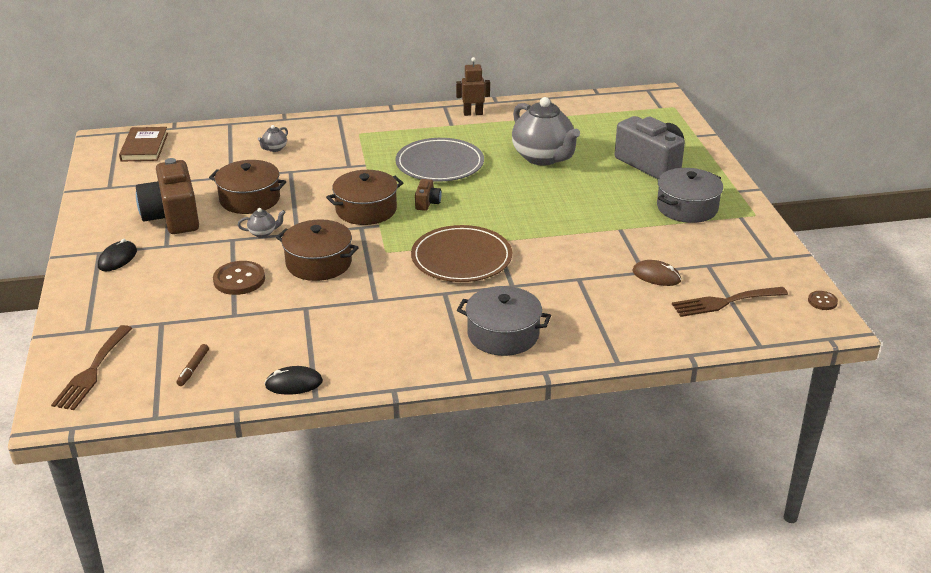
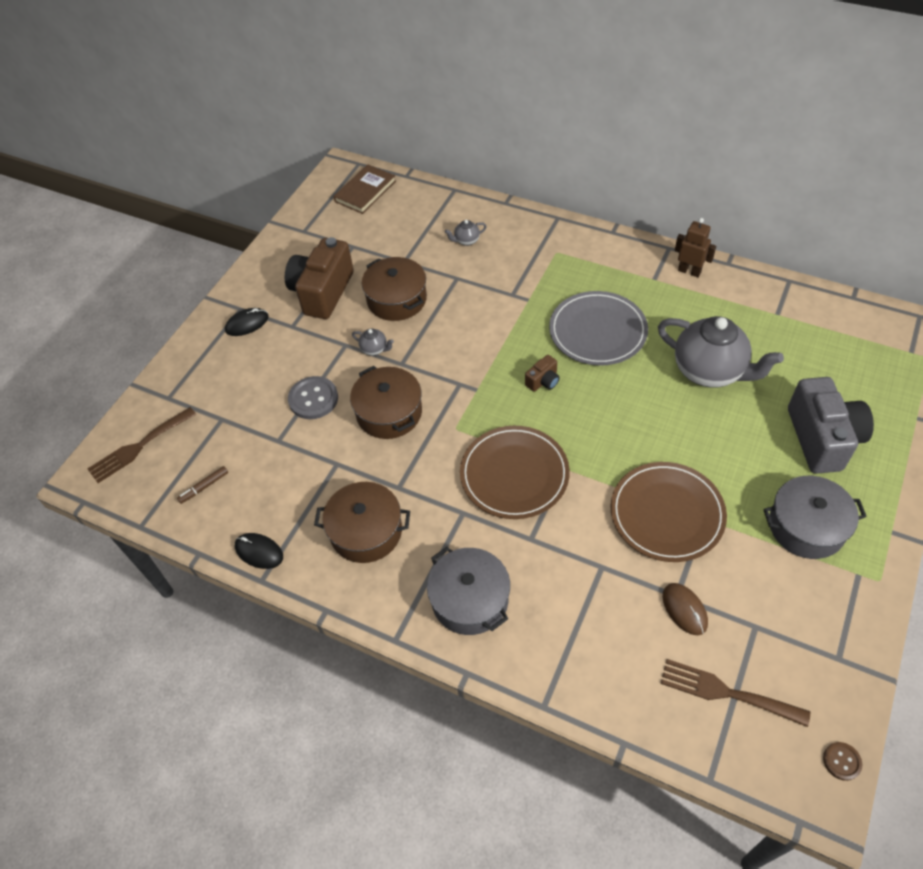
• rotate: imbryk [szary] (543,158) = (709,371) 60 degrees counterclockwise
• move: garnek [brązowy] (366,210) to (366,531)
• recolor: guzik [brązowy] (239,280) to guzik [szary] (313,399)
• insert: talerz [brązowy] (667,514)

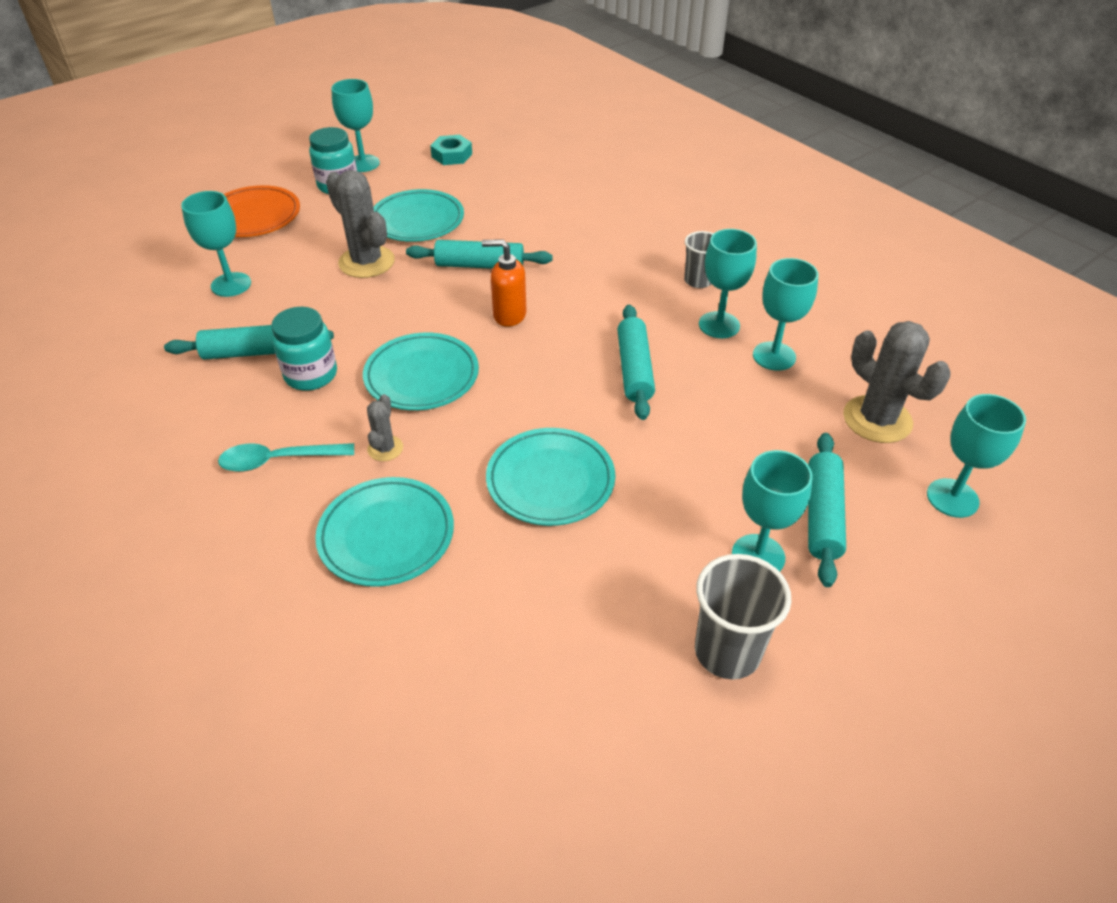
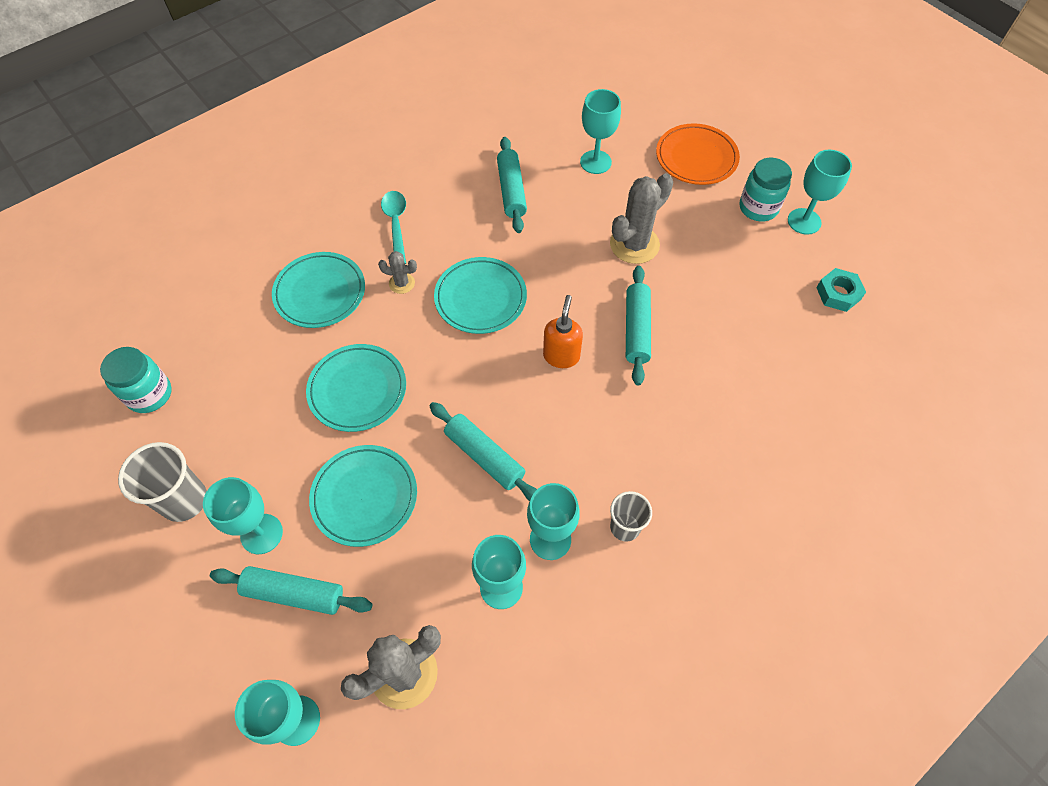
• move: talerz [turkusowy] (417,220) to (364,497)
• rotate: wałek do ciasta [turkusowy] (634,369) = (484,456) 45 degrees clockwise
• move: słoik [turkusowy] (311,375) to (149,394)

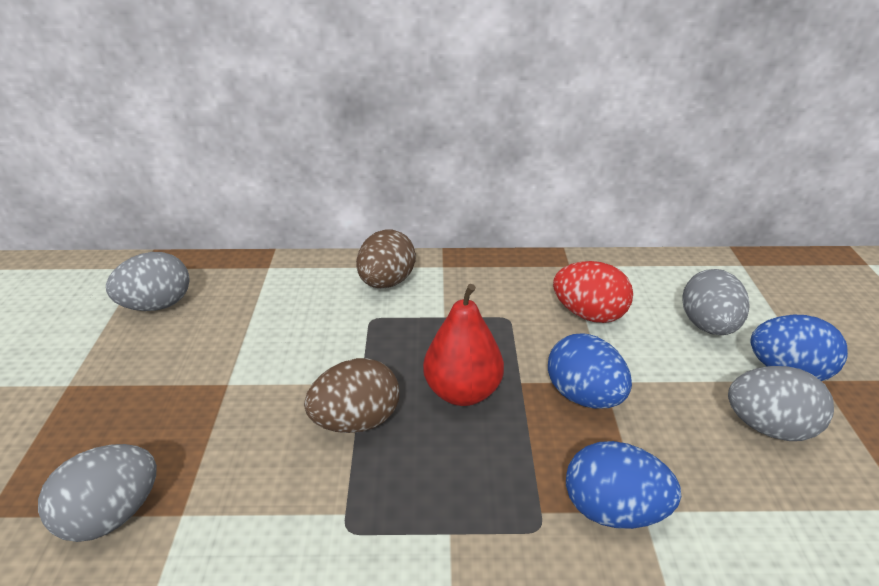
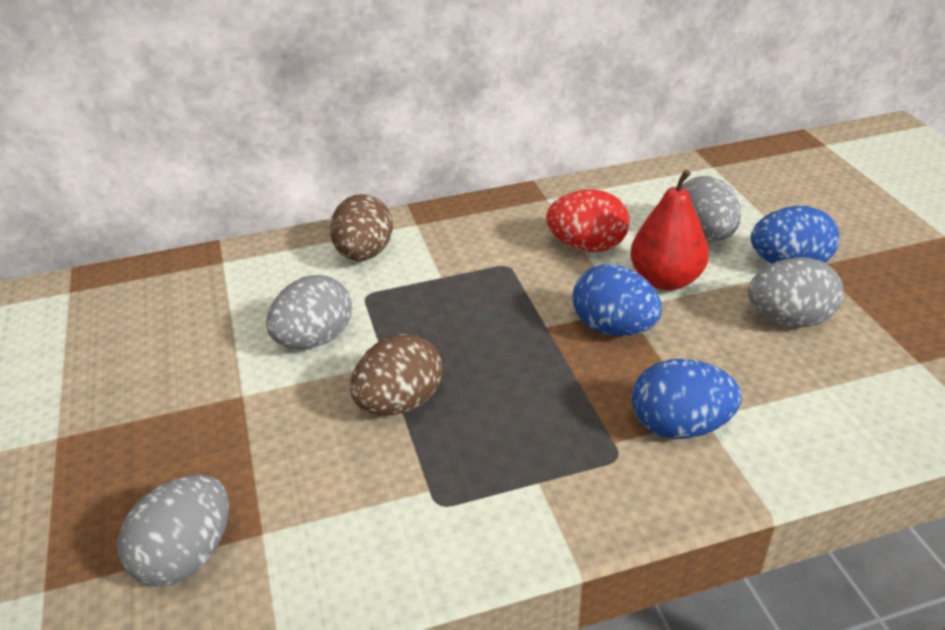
• move: jajko [szary] (156,306) to (314,339)
• move: gruszka [czerwony] (462,393) to (665,280)

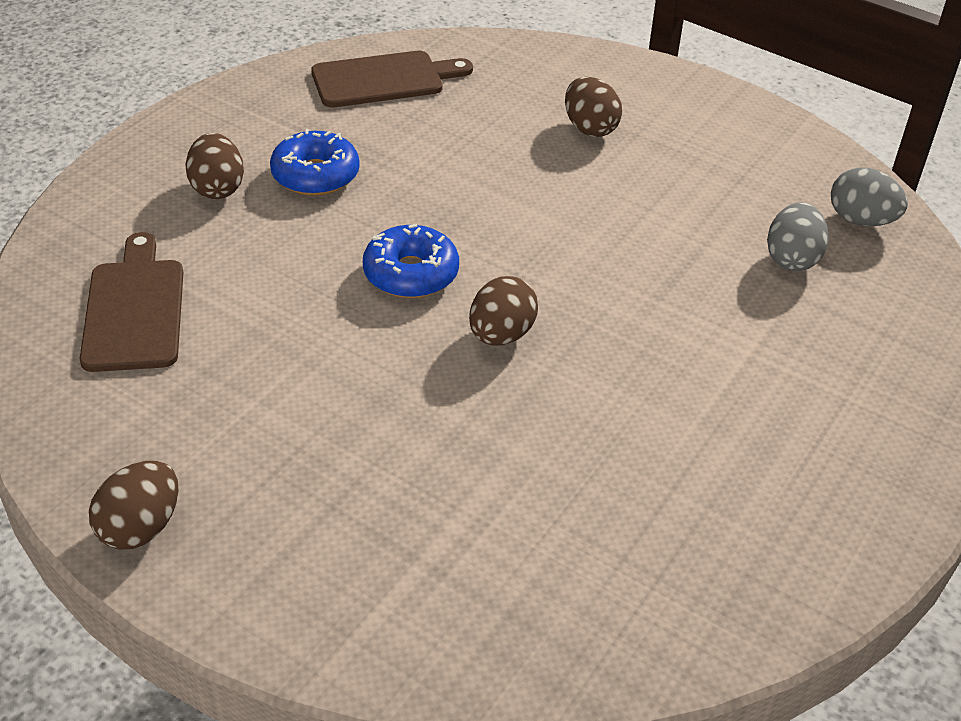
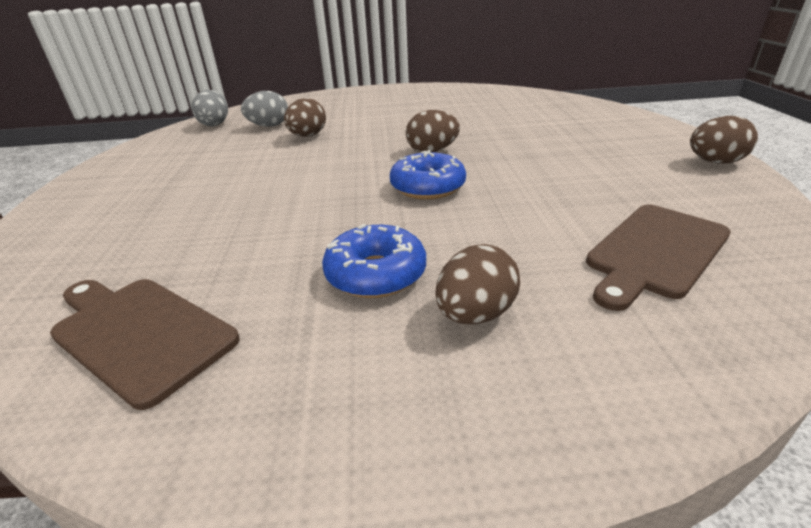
• move: jajko [brązowy] (590,128) to (307,136)

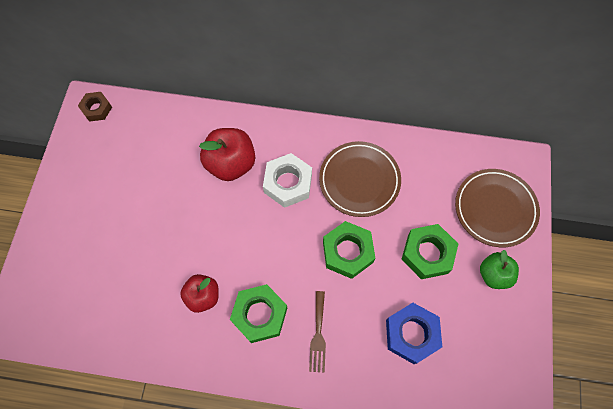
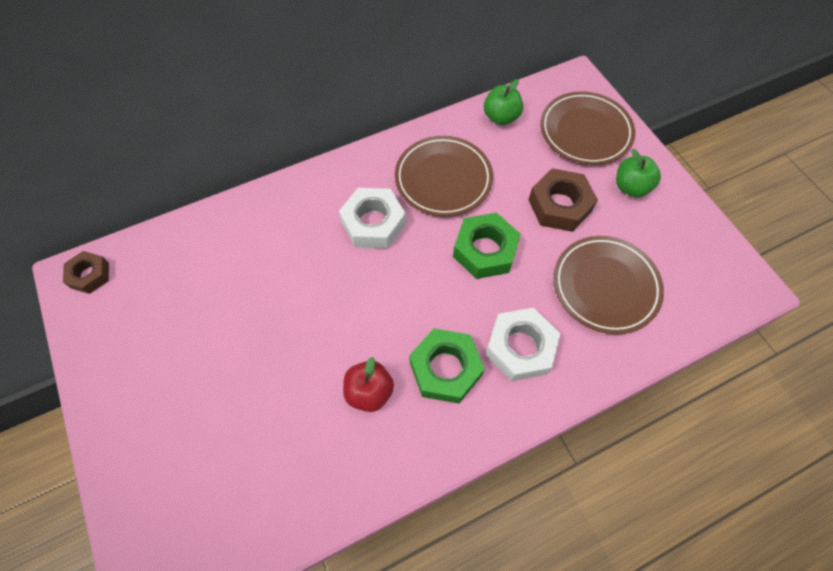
• delete: jabłko [czerwony] (231,164)
• recolor: nakrętka [zielony] (427,254) to nakrętka [brązowy] (559,205)
• replace: widelec [brązowy] (318,335) to nakrętka [biały] (520,348)
• replace: nakrętka [niebieski] (411,334) to talerz [brązowy] (605,286)
• insert: jabłko [zielony] (501,117)

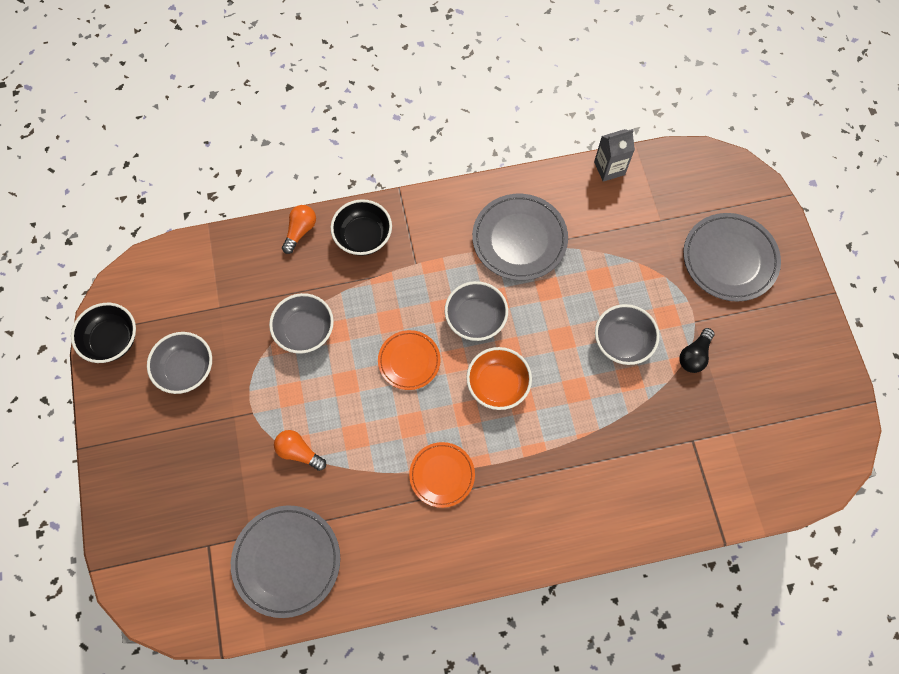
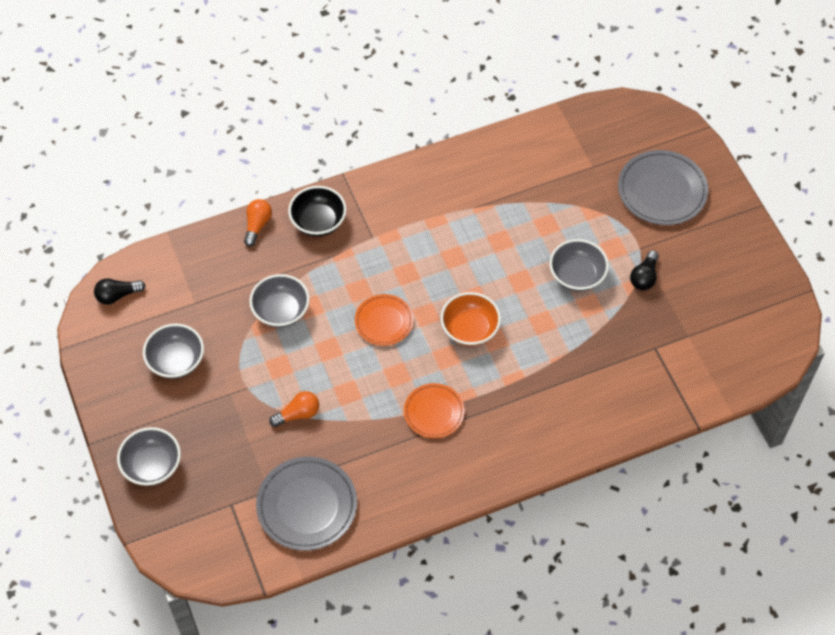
• delete: karton mleka [szary] (609,168)
• delete: talerz [szary] (519,239)
• move: miska [szary] (475,319) to (152,466)
• delete: miska [czarny] (112,340)
• rotate: żarówka [pomarańczowy] (299,452) = (298,414) 135 degrees clockwise
• insert: żarówka [czarny] (117,295)

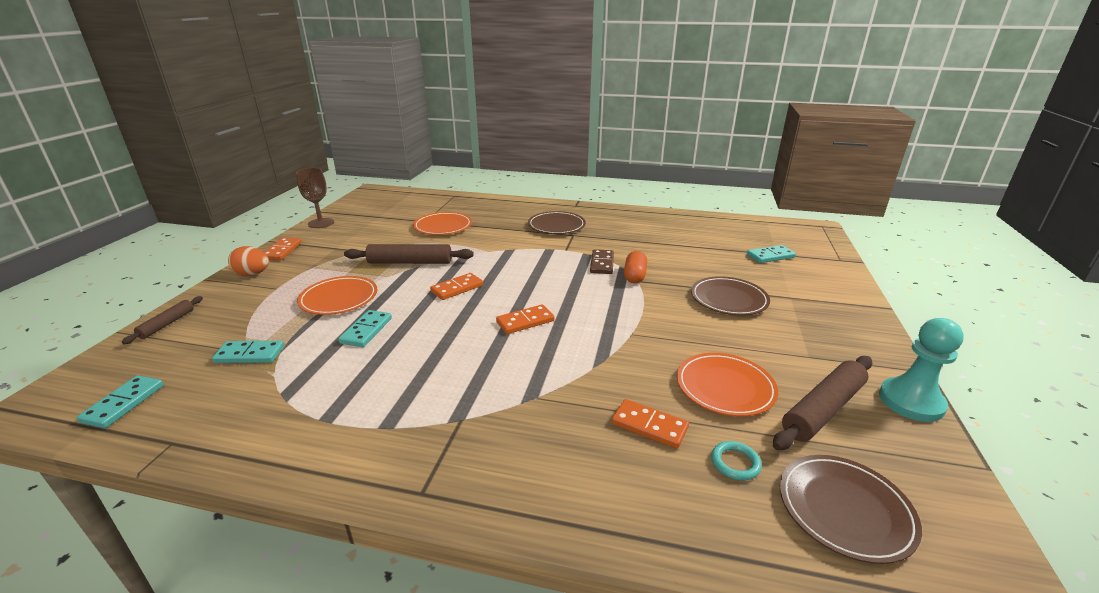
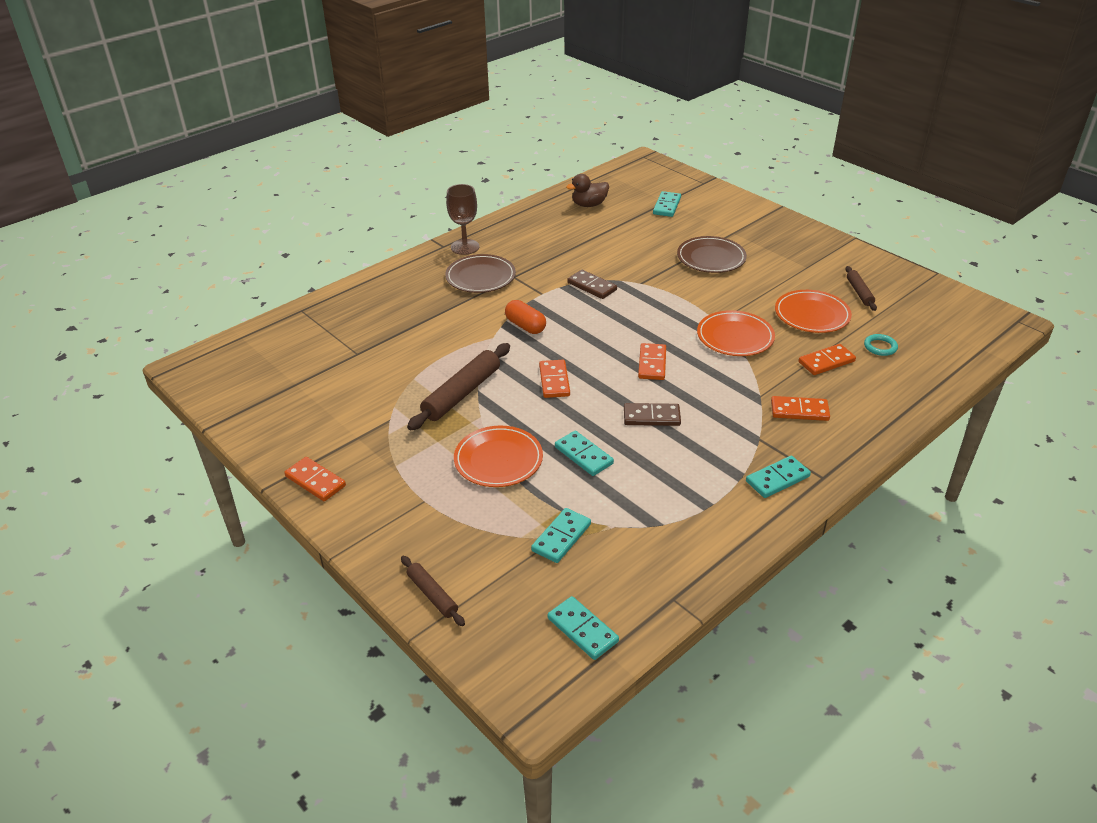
• move: kielich [brązowy] (321,223) to (465,247)
• move: talerz [pomarańczowy] (443,226) to (735,337)
• delete: jajko [pomarańczowy] (253,274)
• move: kapsułka [pomarańczowy] (634,276) to (525,326)
• delete: pionek [turkusowy] (911,401)
• resize: wałek do ciasta [brązowy] (823,409) = (859,292) x0.56
• delete: talerz [brązowy] (845,509)
• insert: kaczka [brązowy] (589,205)
• insert: kostka domina [pomarańczowy] (799,411)
• insert: kostka domina [brązowy] (651,417)
• insert: kostka domina [turkusowy] (777,479)

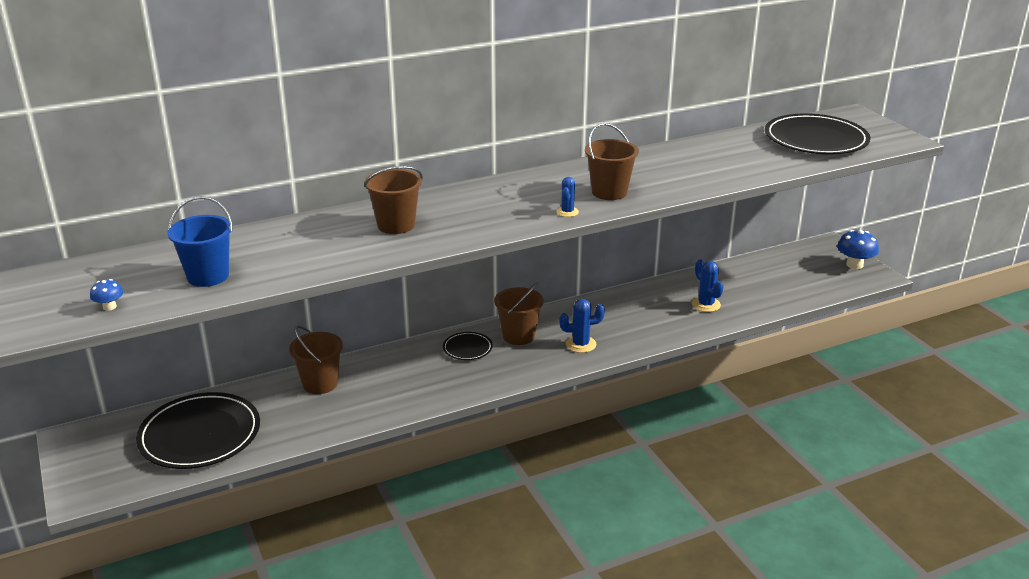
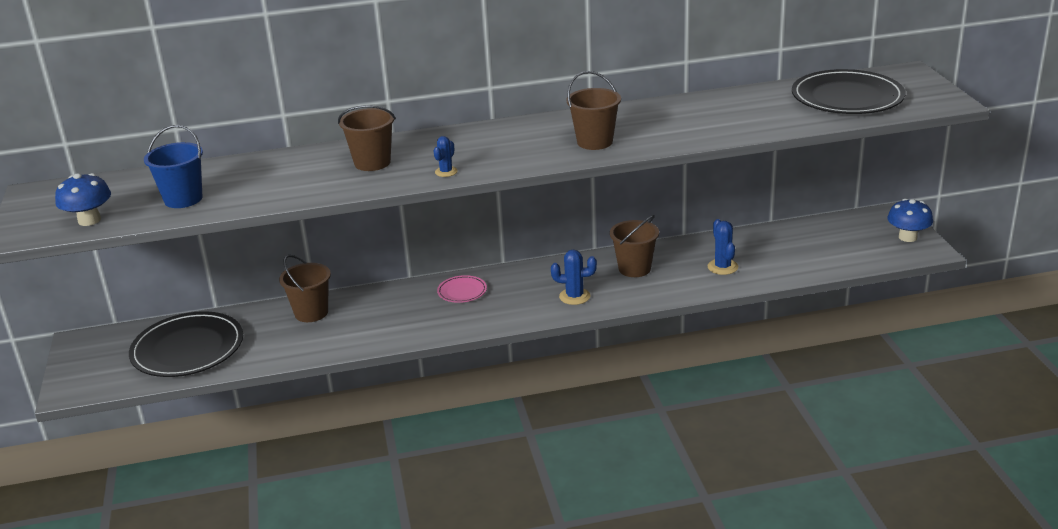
• move: kaktus [niebieski] (567,212) to (446,172)
• resize: grzyb [niebieski] (109,307) = (89,220) x1.85
• move: wiadro [brązowy] (518,336) to (634,268)
• recolor: talerz [czarny] (467,348) to talerz [różowy] (462,291)

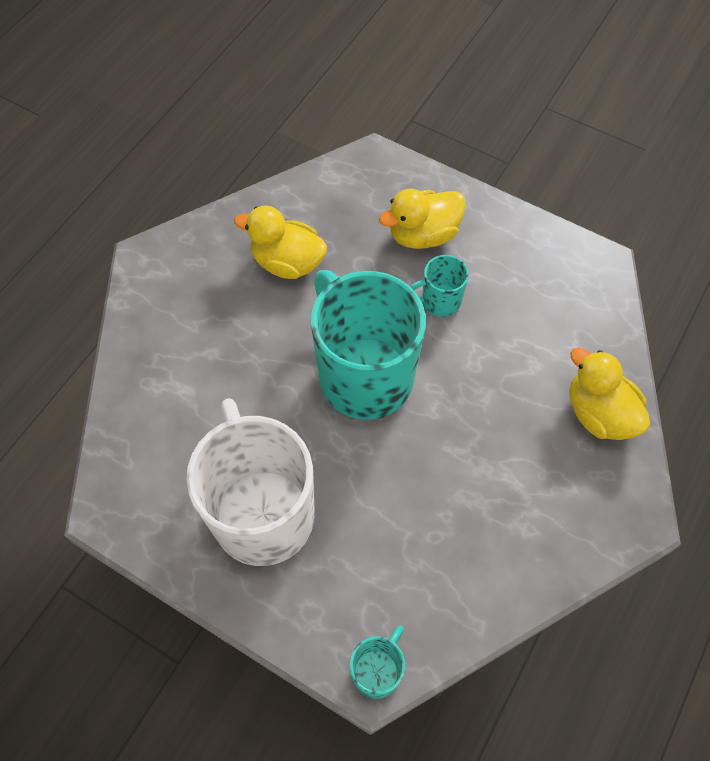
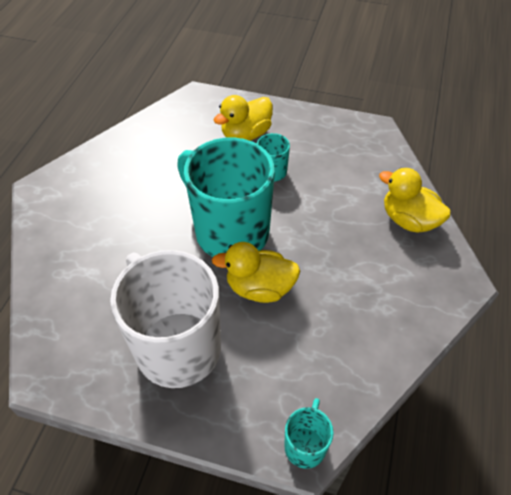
• move: kaczka [żółty] (287,262) to (259,288)

